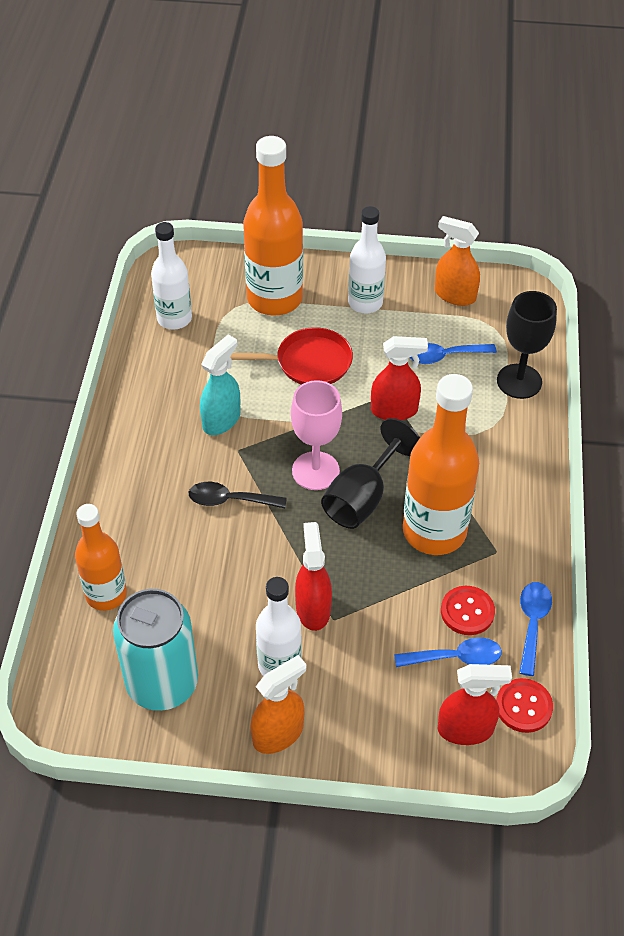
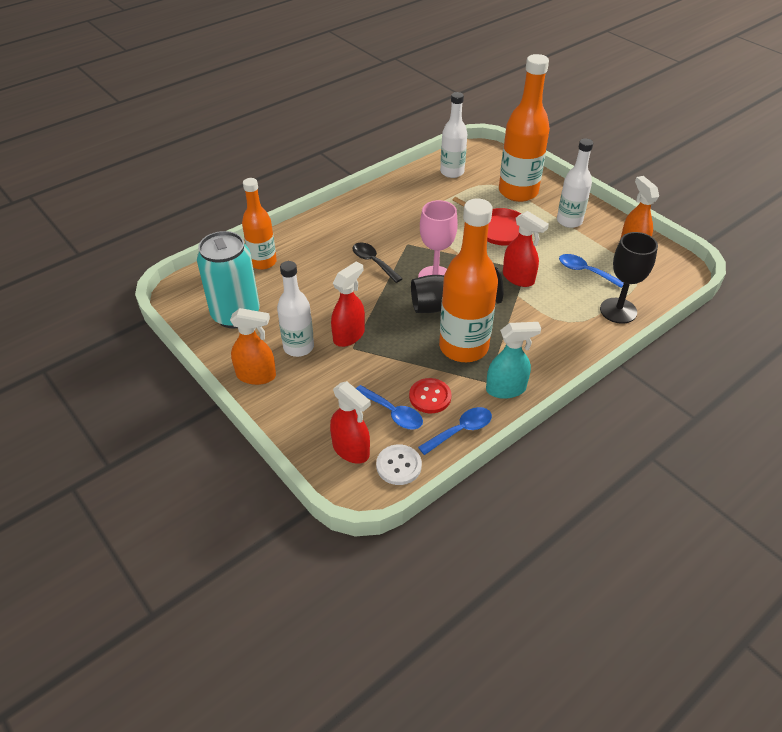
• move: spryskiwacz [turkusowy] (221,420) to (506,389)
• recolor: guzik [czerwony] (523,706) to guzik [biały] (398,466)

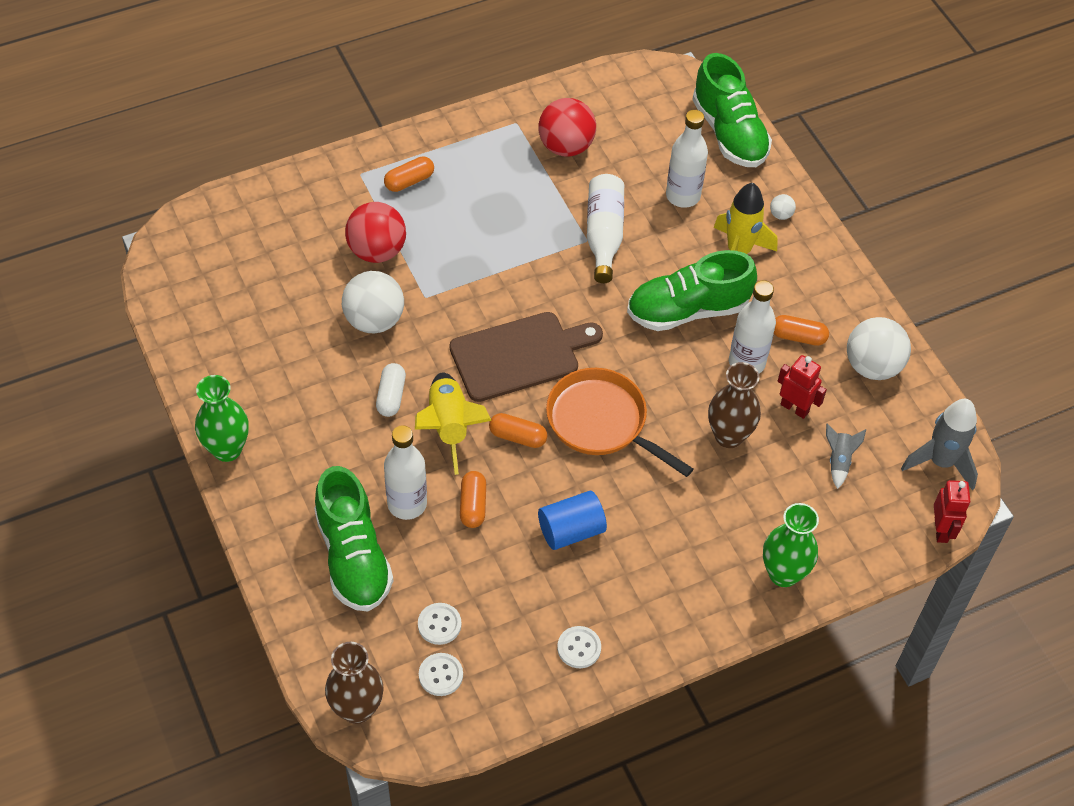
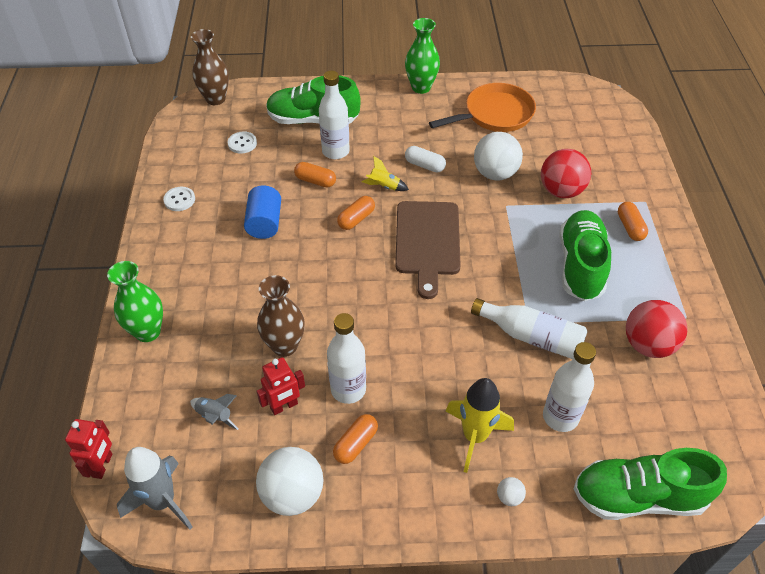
• move: but [zielony] (688,310) to (580,265)
• move: patelnia [pomarańczowy] (602,422) to (494,114)
• resize: rakieta [żółty] (449,427) = (384,186) x0.53
• rotate: robot [czerwony] (941,530) = (103,465) 105 degrees counterclockwise
• delete: guzik [biały] (440,675)

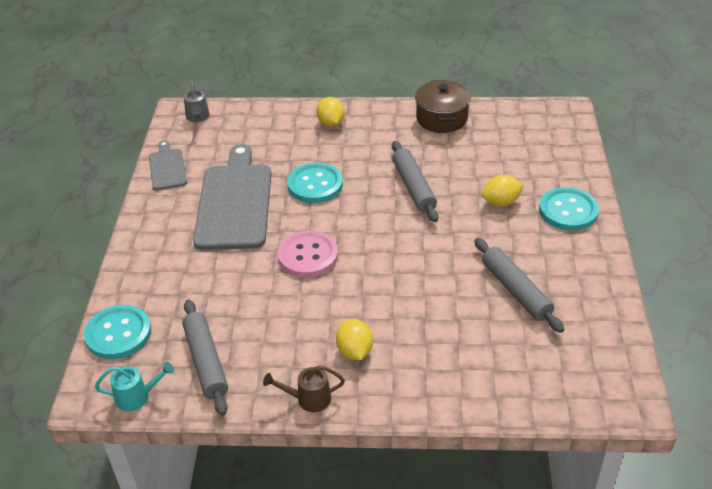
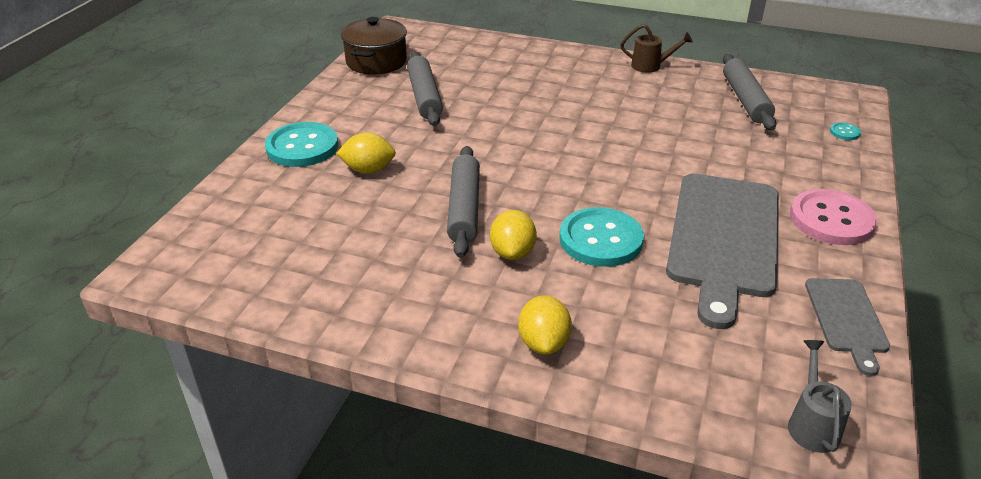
• move: garnek [brązowy] (441,118) to (376,62)
• move: guzik [różowy] (308,256) to (831,220)
• resize: guzik [turkusowy] (118,334) = (844,132) x0.41
• move: cytryna [żółty] (355,351) to (512,252)
• delete: konewka [turkusowy] (137,397)

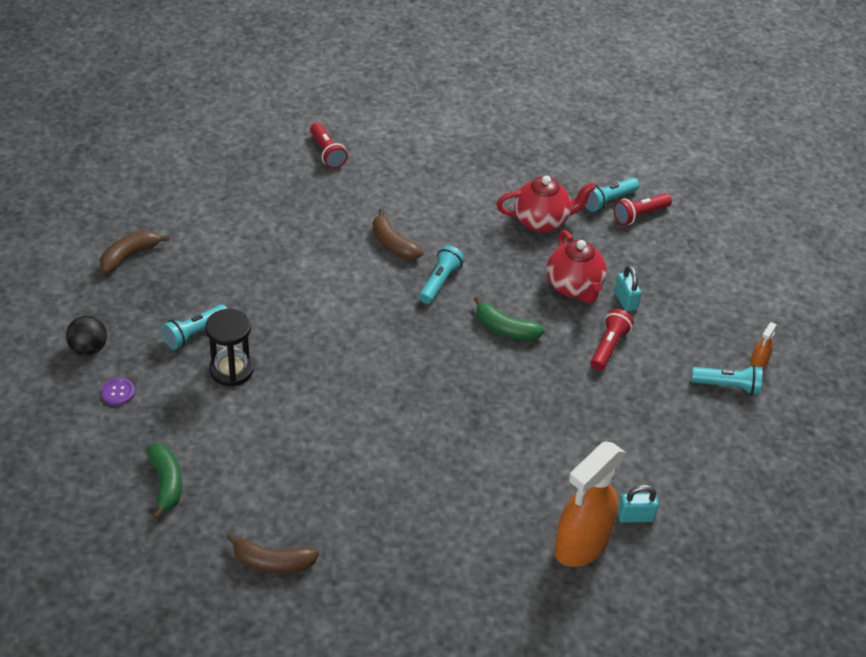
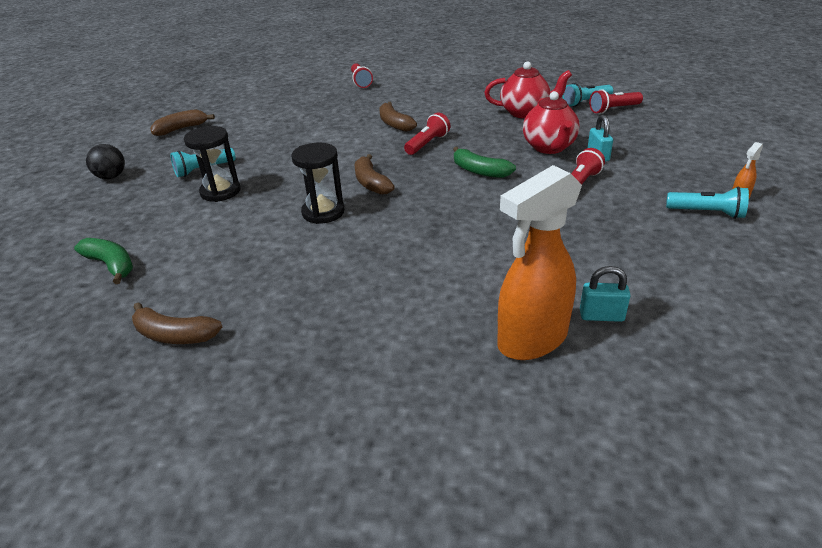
• recolor: latarka [turkusowy] (440,282) to latarka [czerwony] (427,144)
• delete: guzik [fioletowy] (118,392)
• rotate: banan [zielony] (166,483) = (111,265) 45 degrees counterclockwise
• insert: klepsydra [czarny] (323,212)
• insert: banan [brązowy] (371,183)

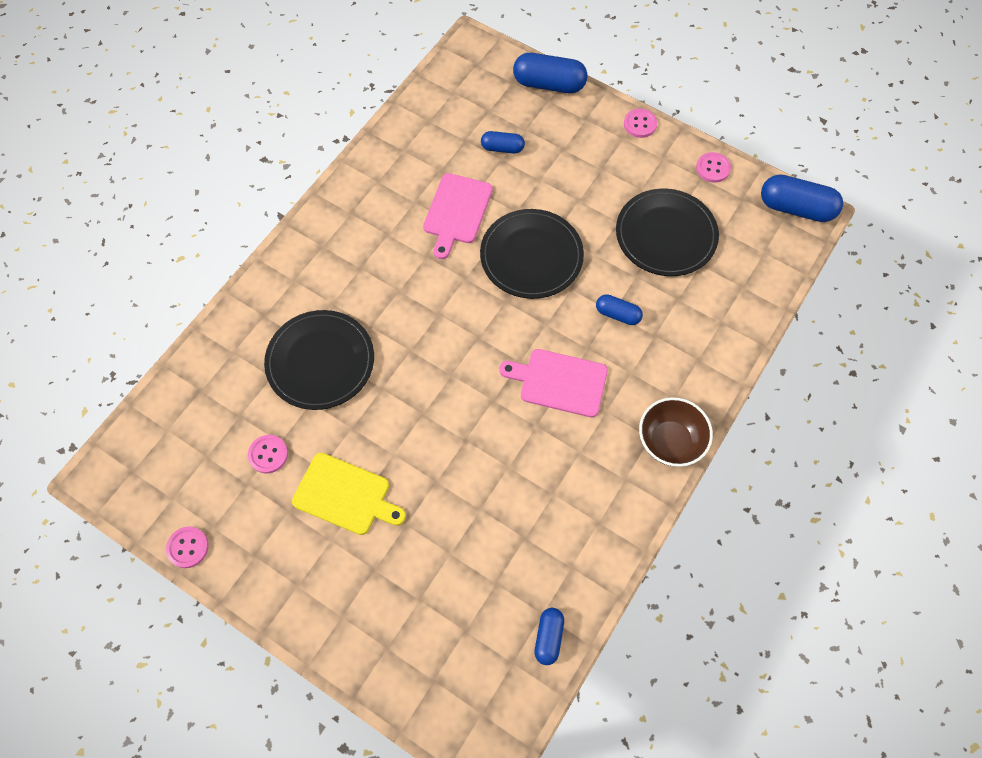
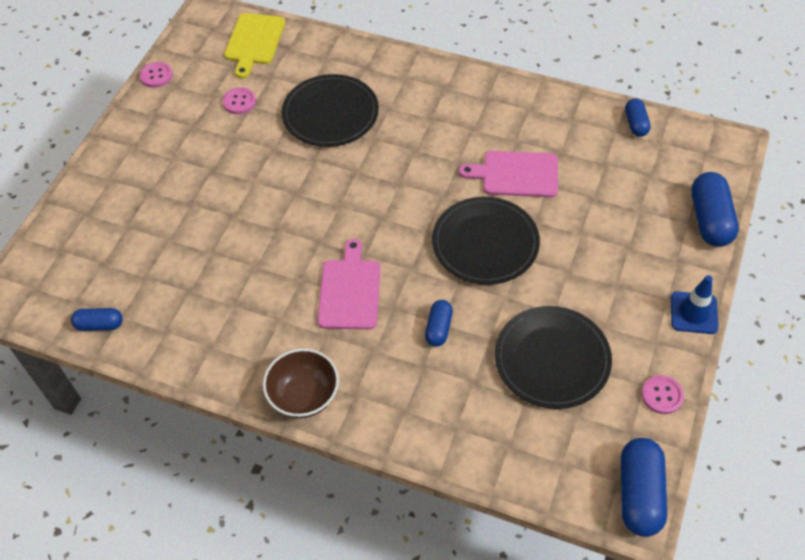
• replace: guzik [różowy] (640,124) to pachołek [niebieski] (693,313)
• move: kapsułka [niebieski] (502,148) to (635,124)
• move: deska do krojenia [żółty] (345,495) to (254,42)

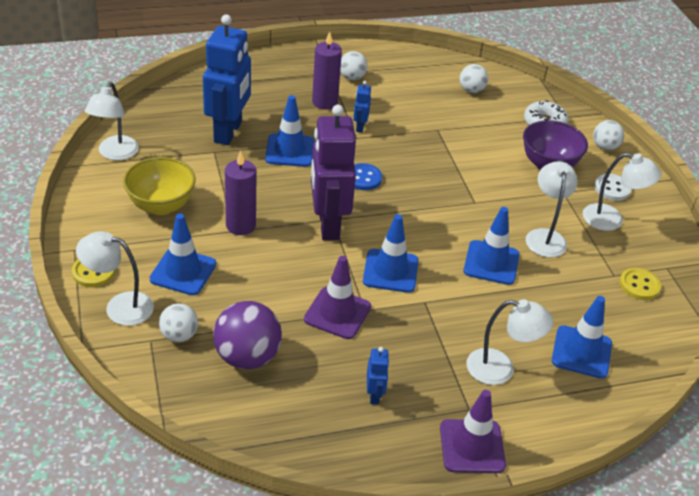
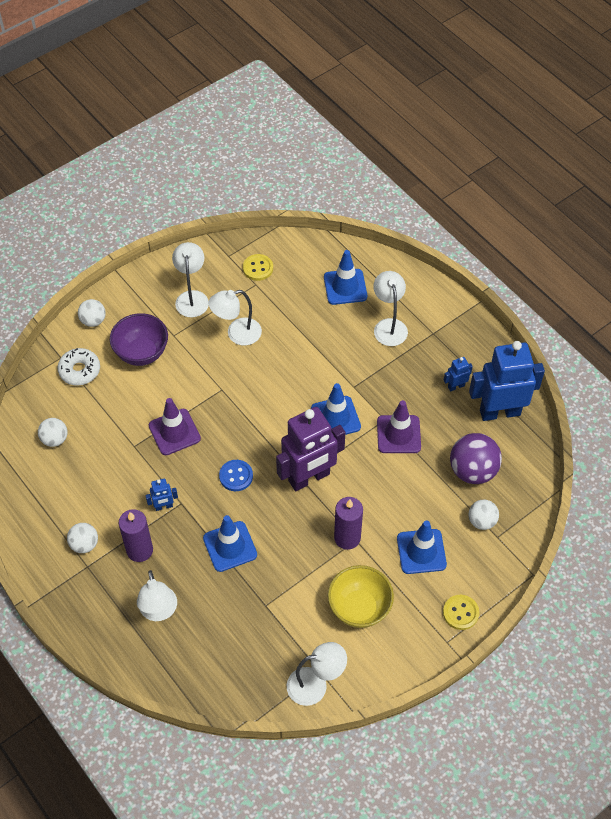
• move: robot [niebieski] (228,132) to (499,412)
• delete: guzik [biały] (612,188)
• delete: pachołek [niebieski] (491,263)
• move: lampka [biały] (119,306) to (159,611)
• move: pachołek [fioletowy] (472,446) to (174,432)

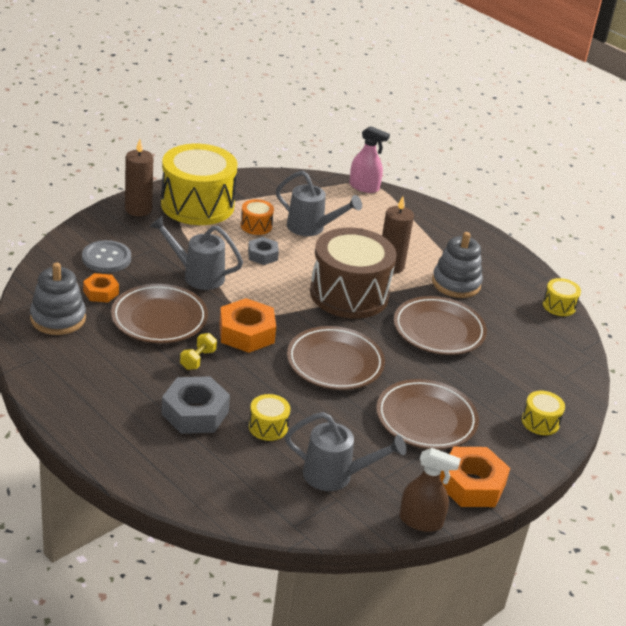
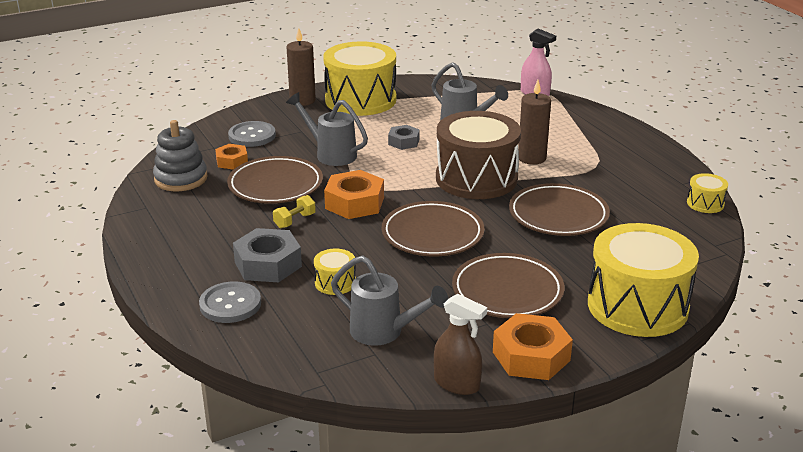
• delete: bęben [pomarańczowy] (256,226)
• delete: zabawka nakładanka [szary] (456,283)
• resize: bęben [żółty] (540,422) = (637,306) x2.34
• insert: guzik [szary] (230,304)

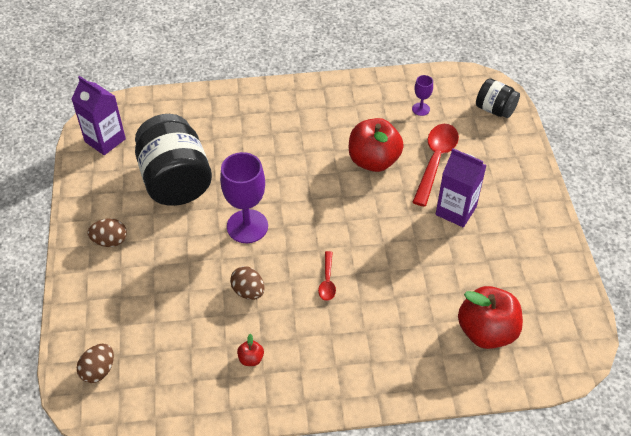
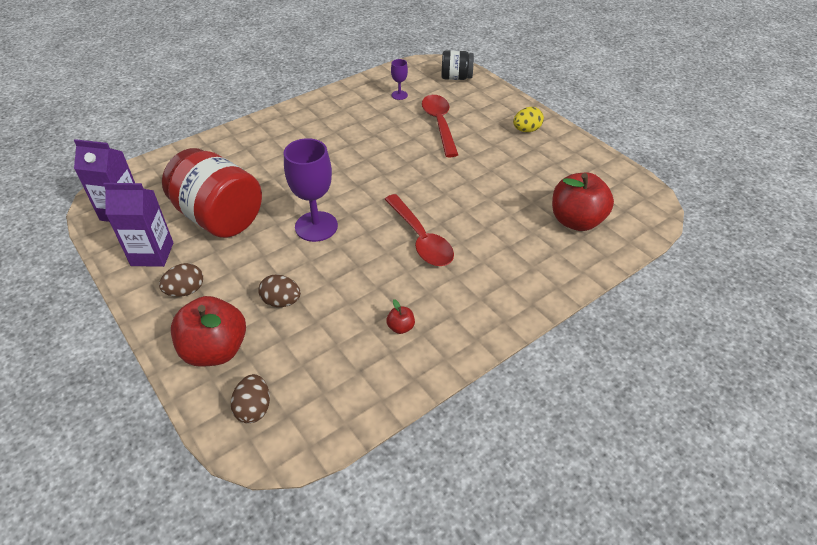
• recolor: słoik [czarny] (175,181) to słoik [czerwony] (219,217)
• move: jabłko [czerwony] (373,161) to (215,350)
• move: karton mleka [fioletowy] (456,211) to (152,254)
• resize: łyżka [czerwony] (327,281) = (420,238) x1.95
• move: jajko [brązowy] (248,291) to (281,301)
• insert: jajko [żółty] (526,130)

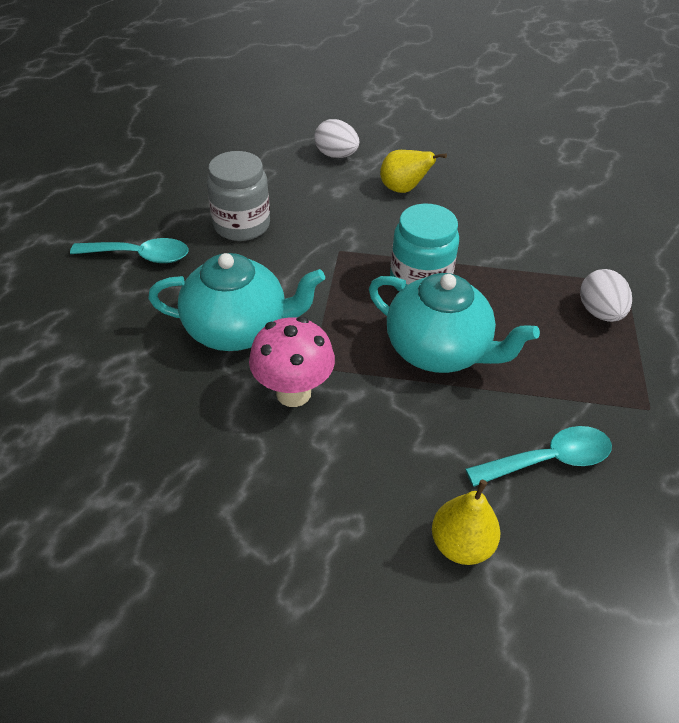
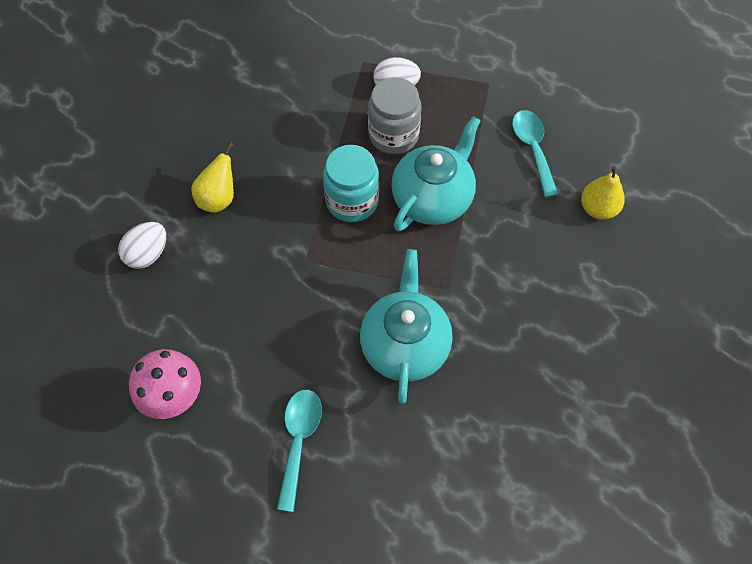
• move: słoik [szary] (242,225) to (393,135)
• move: grzyb [różowy] (293,393) to (175,398)

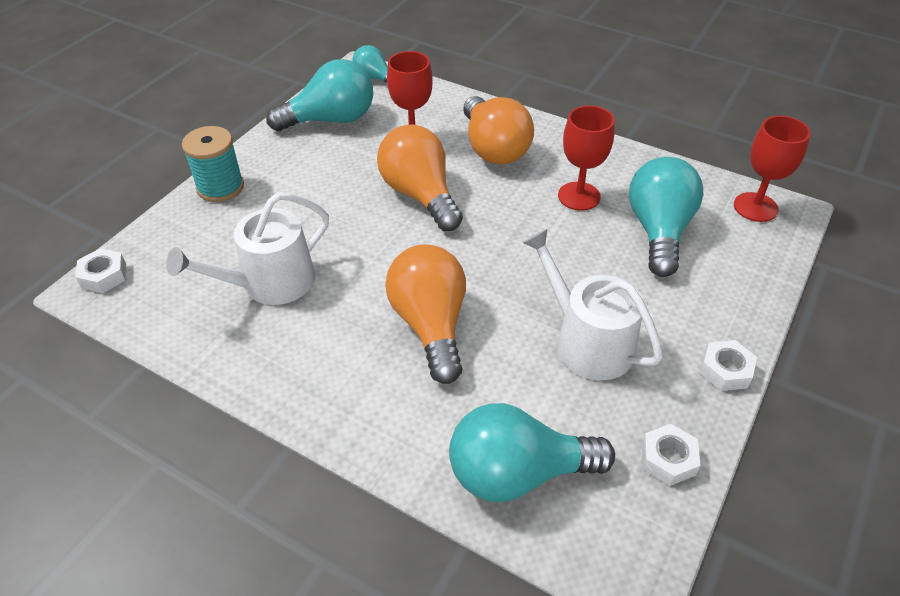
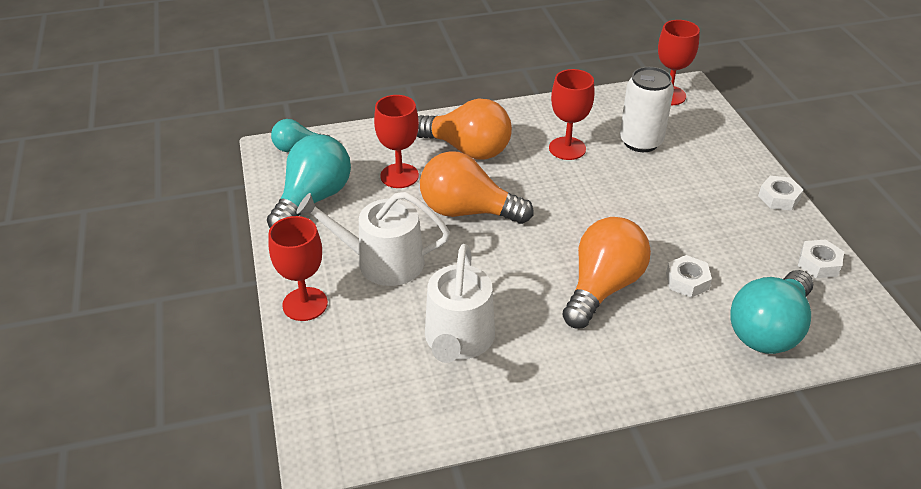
• replace: szpulka [turkusowy] (220,187) to kielich [czerwony] (305,304)
• replace: żarówka [turkusowy] (658,231) to puszka [biały] (641,142)
• move: konewka [biały] (587,341) to (382,262)
• rotate: żarówka [pomarańczowy] (430,325) = (602,287) 90 degrees clockwise
• move: nakrętka [biały] (104,276) to (687,281)

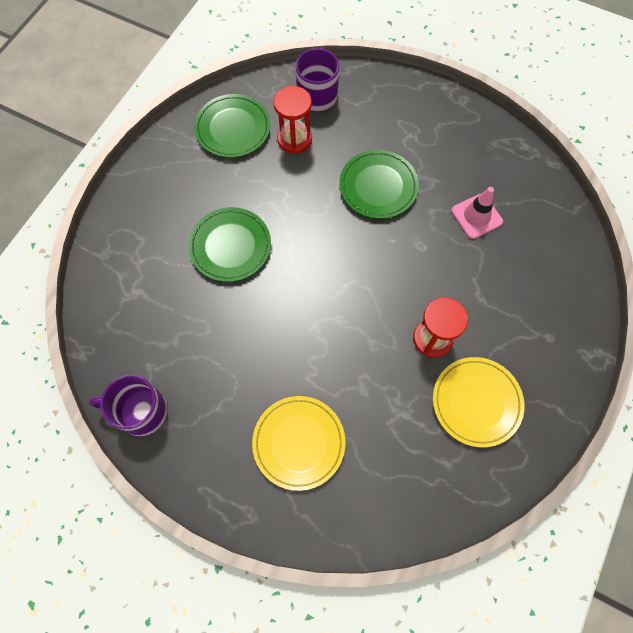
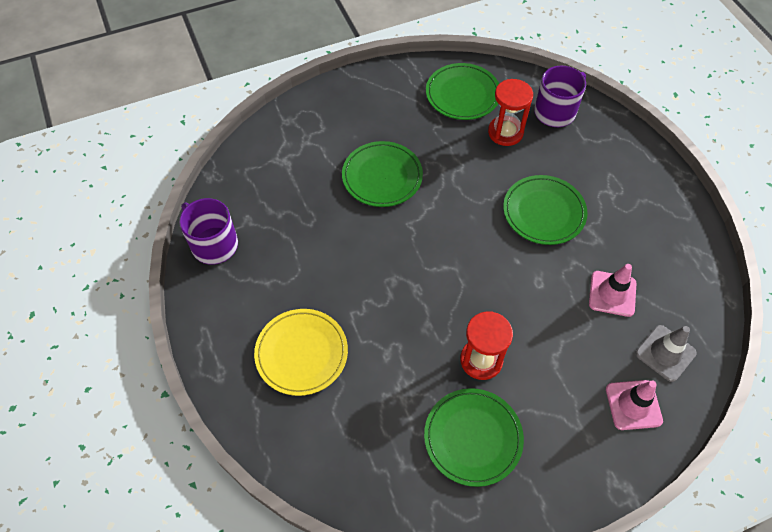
• recolor: talerz [żółty] (476,402) to talerz [zielony] (473,438)
• insert: pachołek [szary] (665,353)
• insert: pachołek [różowy] (633,405)

